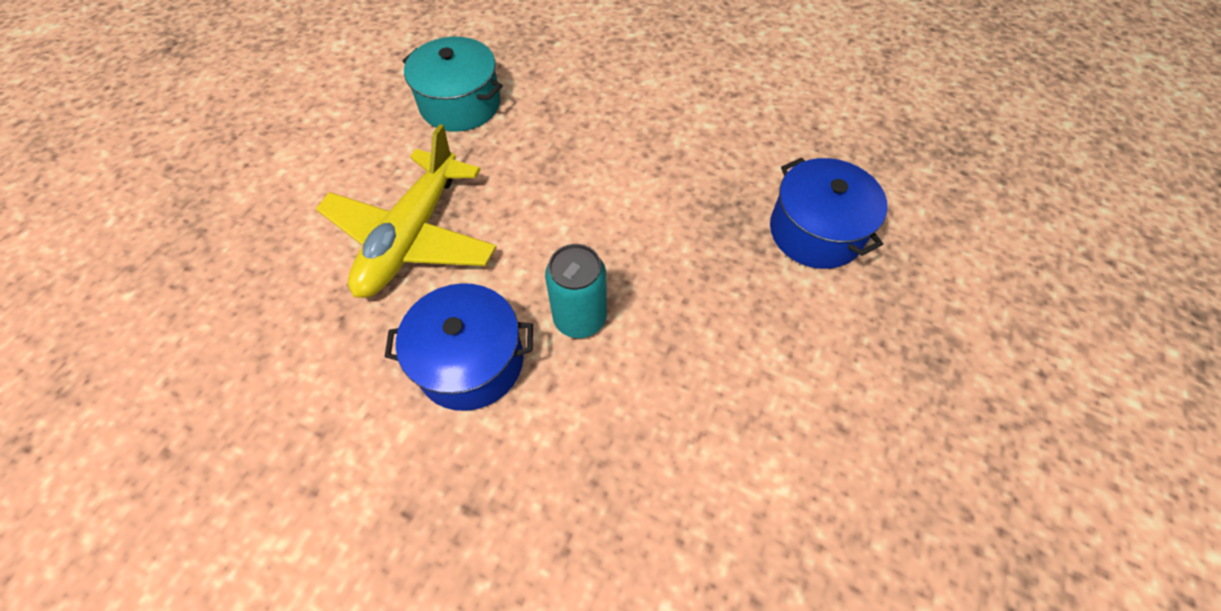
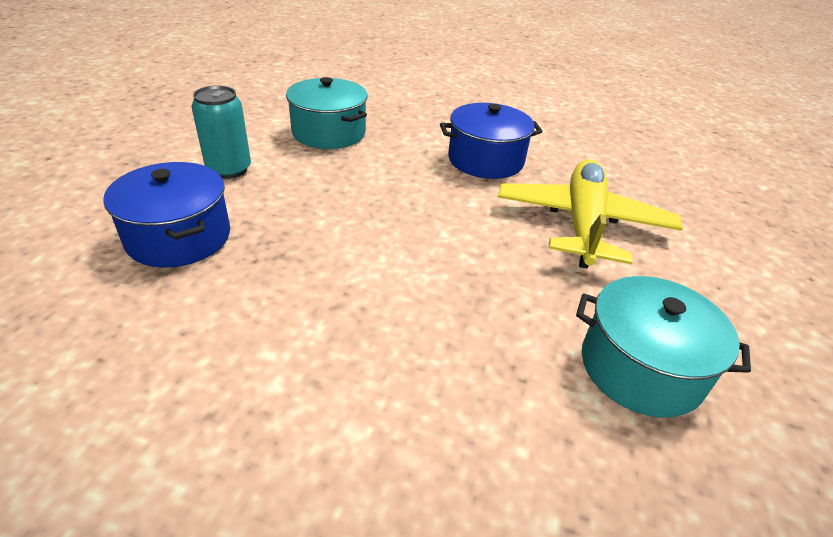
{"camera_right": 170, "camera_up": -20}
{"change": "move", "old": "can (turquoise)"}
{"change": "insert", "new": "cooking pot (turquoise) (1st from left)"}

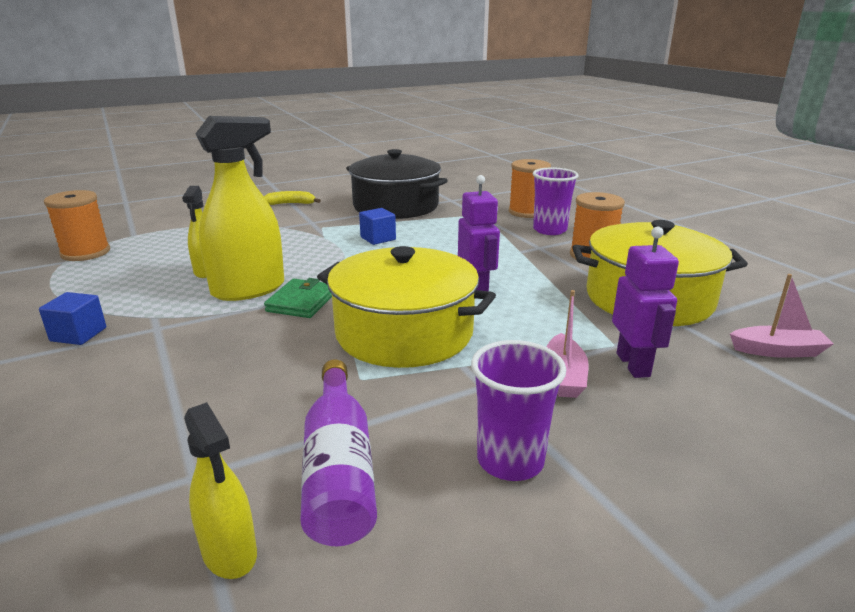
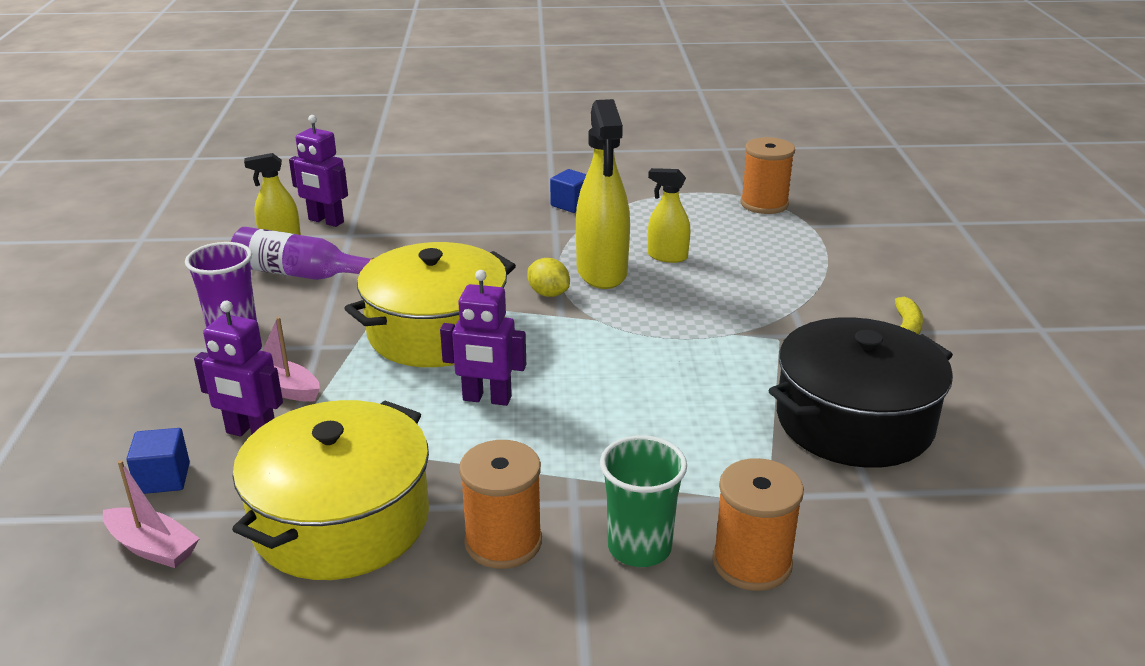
{"camera_right": 115, "camera_up": 5}
{"change": "replace", "old": "billfold (emerald)", "new": "lemon (yellow)"}
{"change": "move", "old": "block (cobalt) (2nd from left in the first image)", "new": "block (cobalt) (1st from left)"}
{"change": "recolor", "old": "beaker (royal purple) (2nd from left)", "new": "beaker (emerald)"}
{"change": "rotate", "old": "boat (pink) (2nd from left in the first image)", "degrees": -90}
{"change": "insert", "new": "toy robot (royal purple) (2nd from left)"}

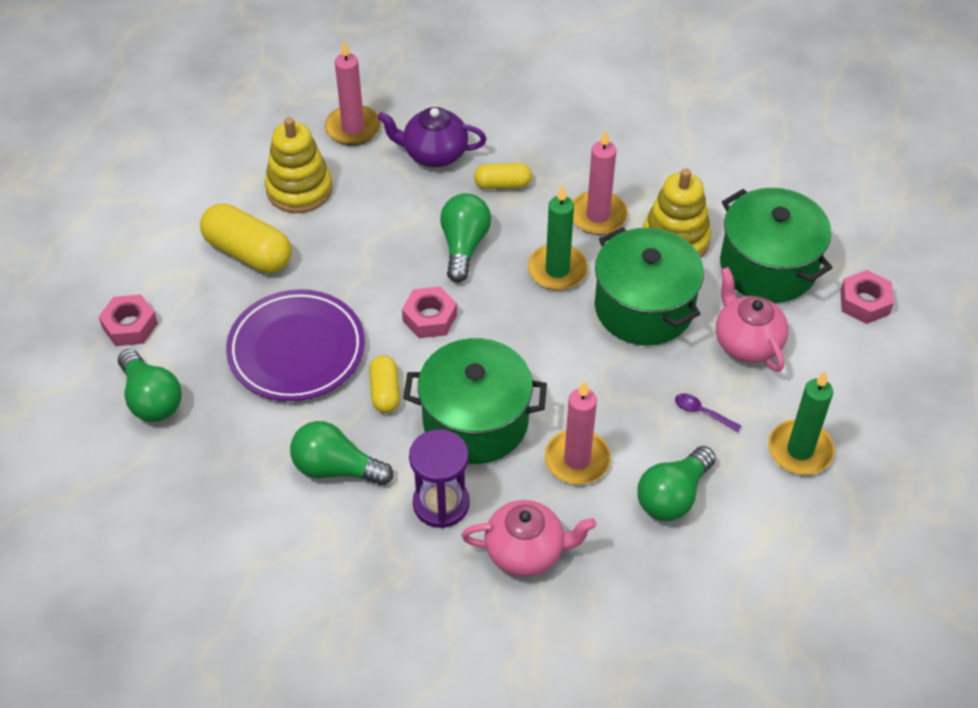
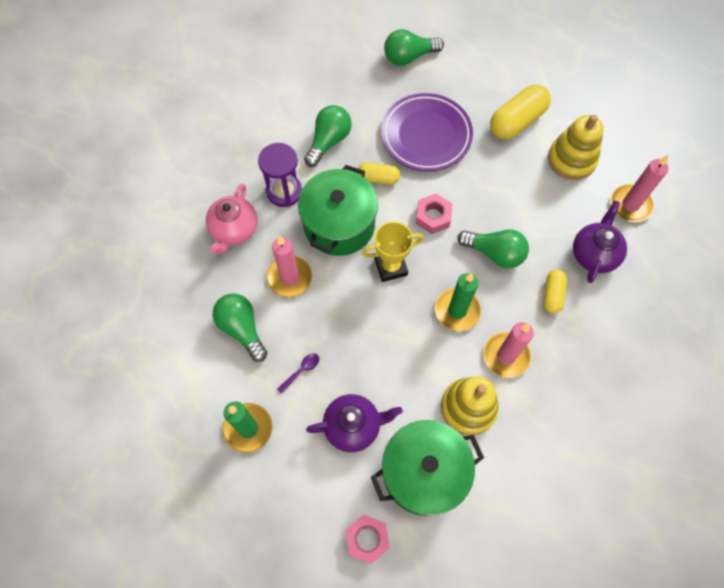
{"camera_right": 105, "camera_up": 15}
{"change": "delete", "old": "hexagon nut (pink) (1st from left)"}
{"change": "delete", "old": "cooking pot (emerald) (2nd from left)"}
{"change": "recolor", "old": "china teapot (pink) (2nd from left)", "new": "china teapot (royal purple) (1st from left)"}
{"change": "insert", "new": "prize cup (yellow)"}

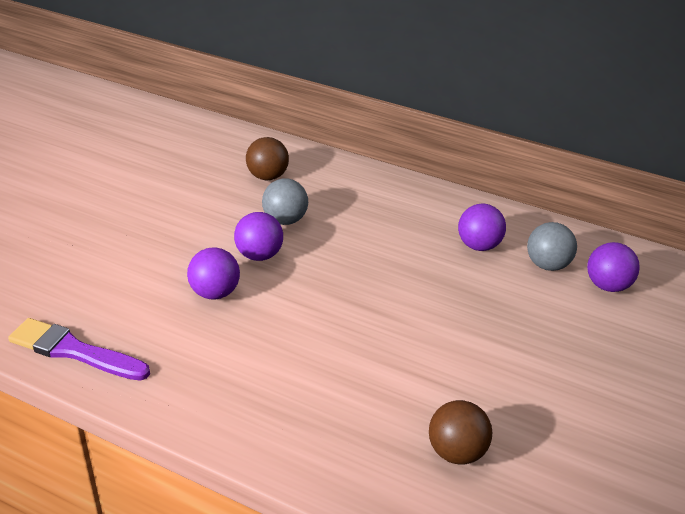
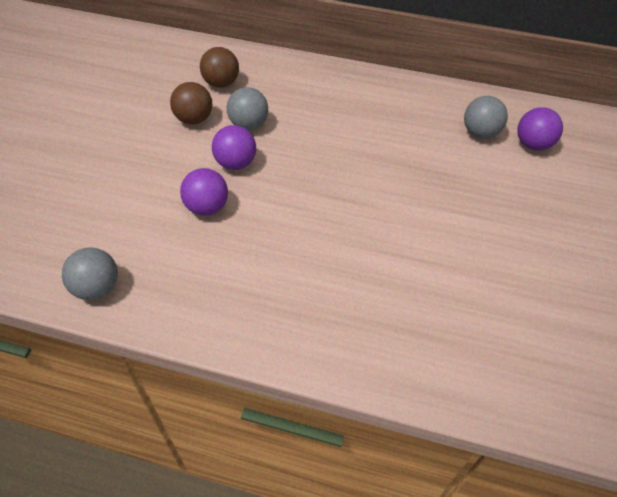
{"camera_right": -10, "camera_up": 15}
{"change": "replace", "old": "paint brush (royal purple)", "new": "ball (gray) (1st from left)"}
{"change": "move", "old": "ball (brown) (2nd from left in the first image)", "new": "ball (brown) (1st from left)"}
{"change": "delete", "old": "ball (royal purple) (3rd from left)"}

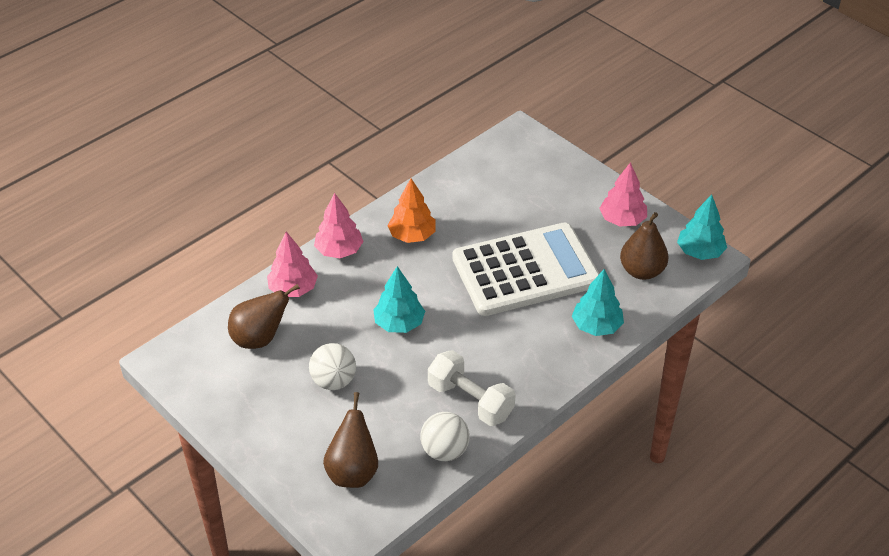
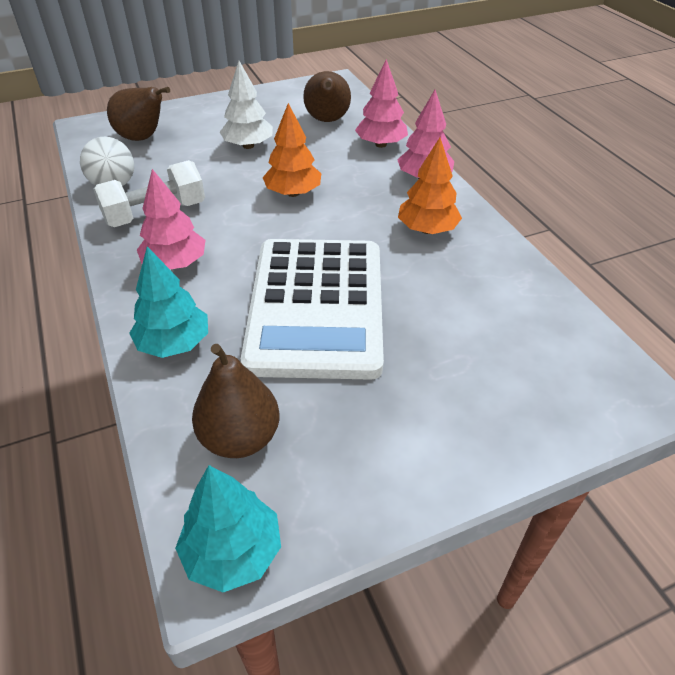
{"camera_right": 110, "camera_up": 0}
{"change": "replace", "old": "ball (white) (1st from left)", "new": "fir tree (white)"}
{"change": "recolor", "old": "fir tree (turquoise) (1st from left)", "new": "fir tree (orange-coloured) (1st from left)"}
{"change": "move", "old": "fir tree (pink) (3rd from left in the first image)", "new": "fir tree (pink) (1st from left)"}

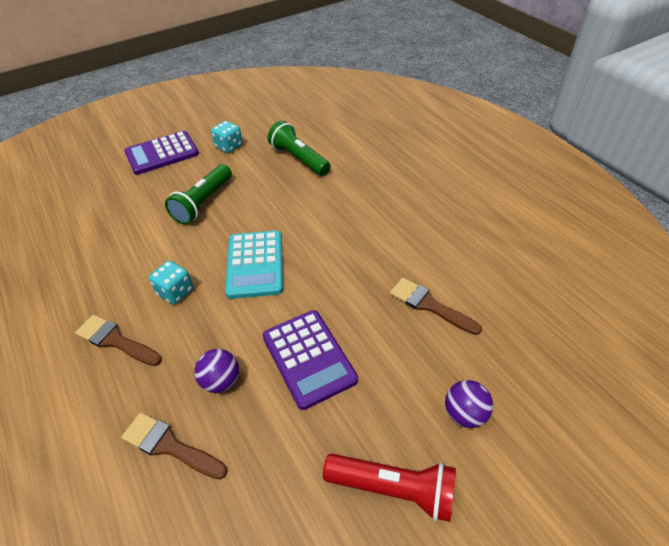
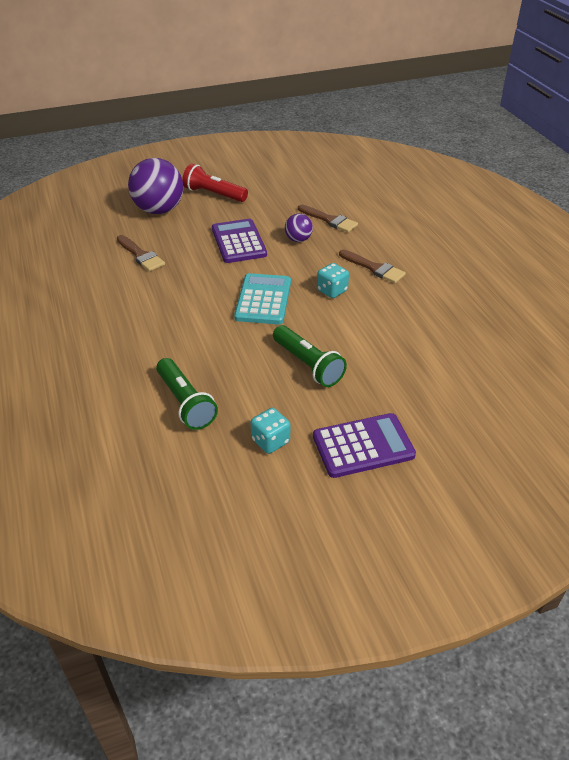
{"camera_right": -170, "camera_up": -5}
{"change": "rotate", "old": "flashlight (emerald) (1st from left in the first image)", "degrees": 105}
{"change": "resize", "old": "ball (royal purple) (2nd from left in the first image)", "factor": 2.02}

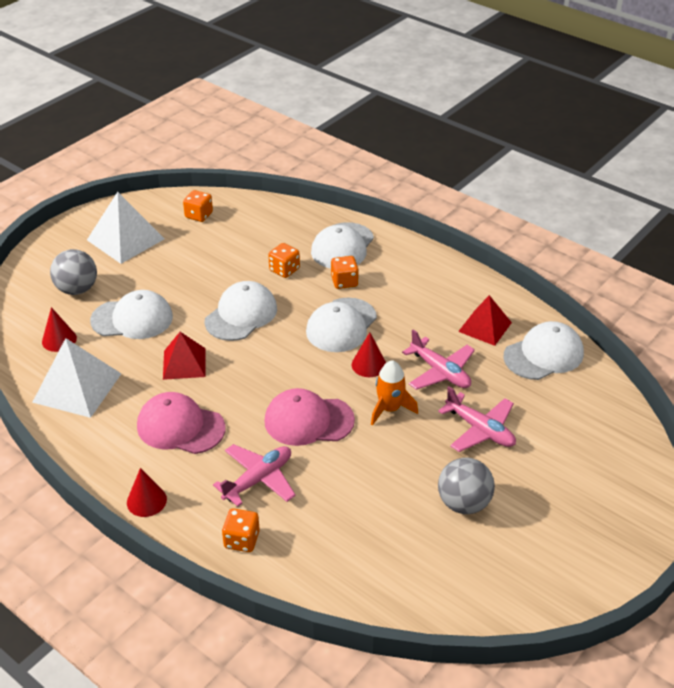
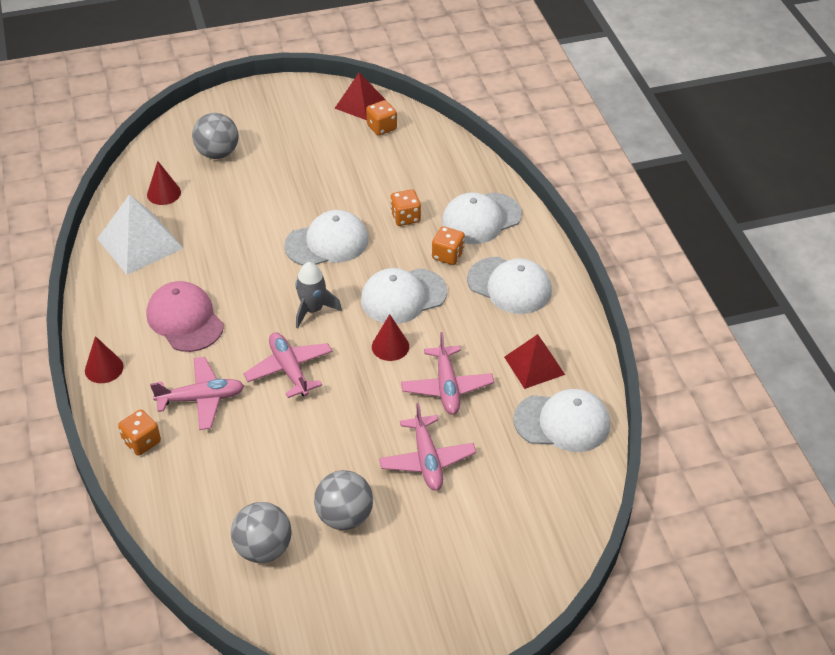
{"camera_right": 35, "camera_up": 5}
{"change": "delete", "old": "pyramid (white) (2nd from left)"}
{"change": "move", "old": "cap (white) (1st from left in the first image)", "new": "cap (white) (4th from left)"}
{"change": "move", "old": "pyramid (red) (1st from left)"}
{"change": "replace", "old": "cap (pink) (2nd from left)", "new": "plane (pink) (2nd from left)"}
{"change": "delete", "old": "spaceship (orange-coloured)"}
{"change": "insert", "new": "ball (gray) (2nd from left)"}
{"change": "insert", "new": "spaceship (gray)"}

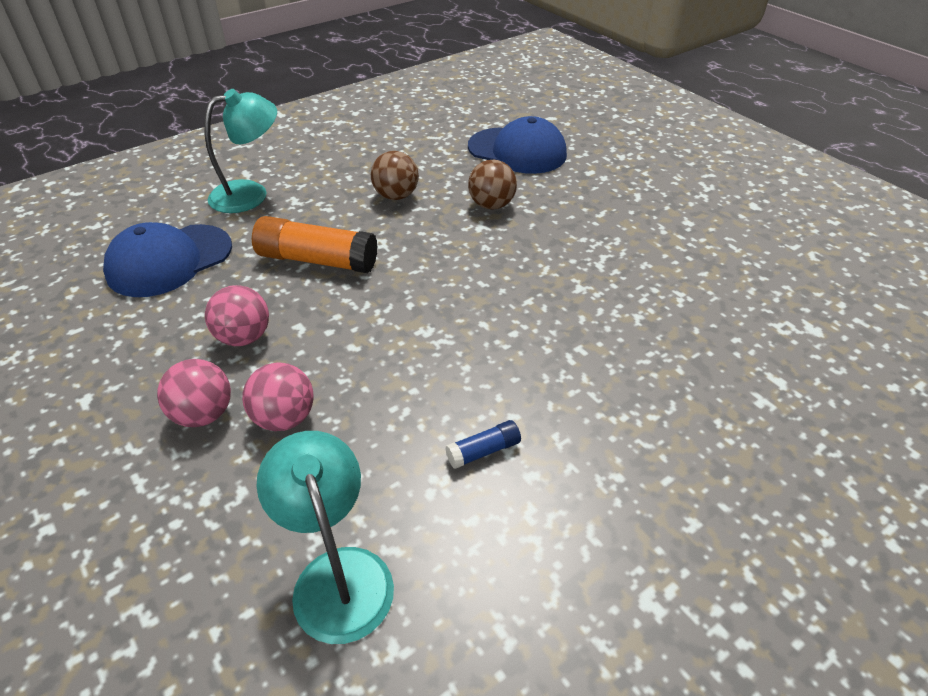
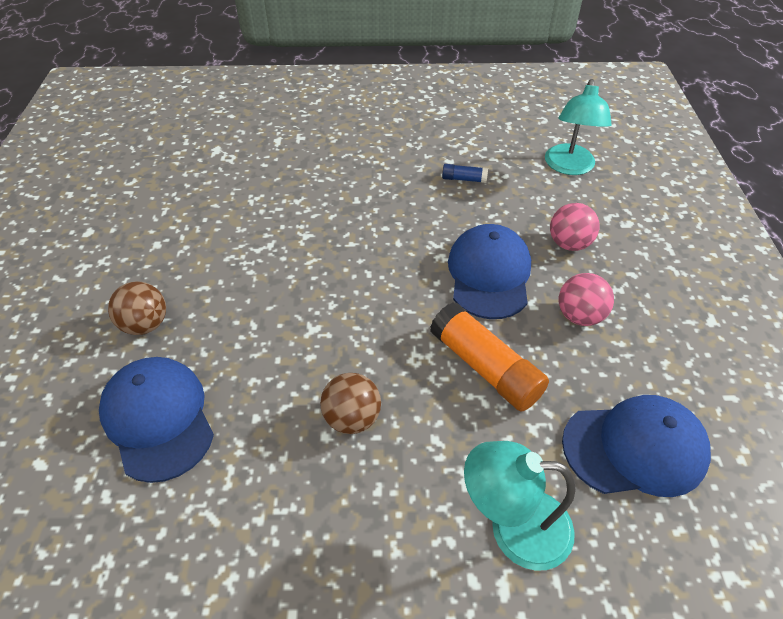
{"camera_right": -145, "camera_up": 5}
{"change": "delete", "old": "ball (pink) (1st from left)"}
{"change": "move", "old": "ball (brown) (2nd from left in the first image)", "new": "ball (brown) (1st from left)"}
{"change": "insert", "new": "cap (cobalt) (2nd from left)"}

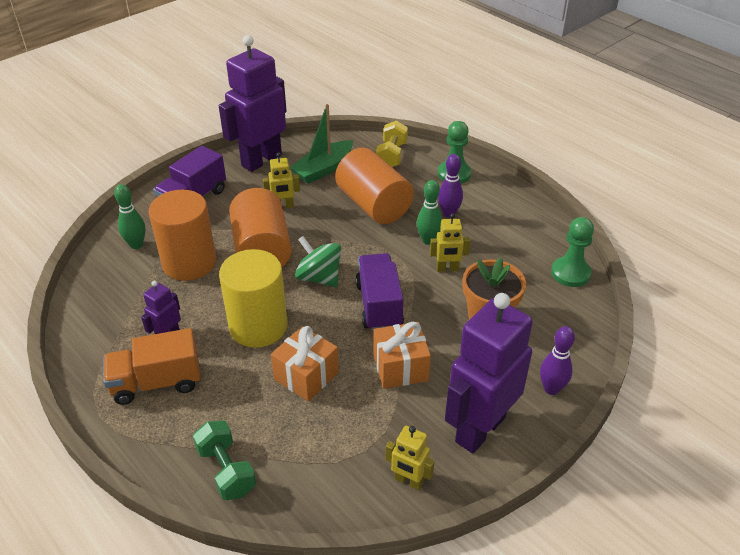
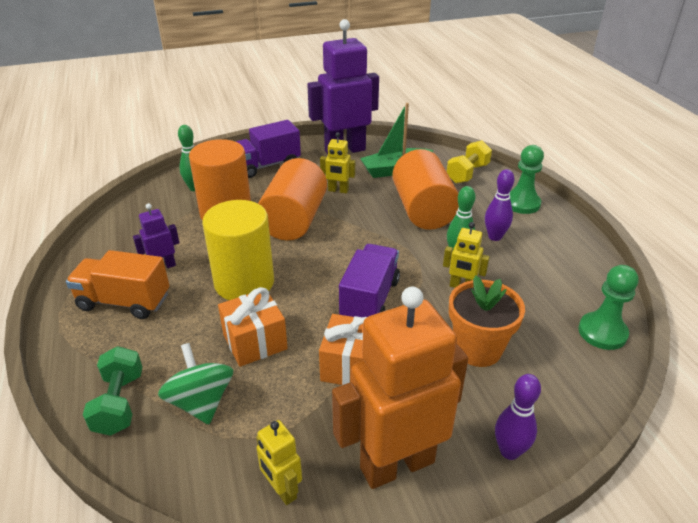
{"camera_right": 25, "camera_up": -5}
{"change": "move", "old": "toy top (emerald)"}
{"change": "recolor", "old": "toy robot (royal purple) (3rd from left)", "new": "toy robot (orange-coloured)"}

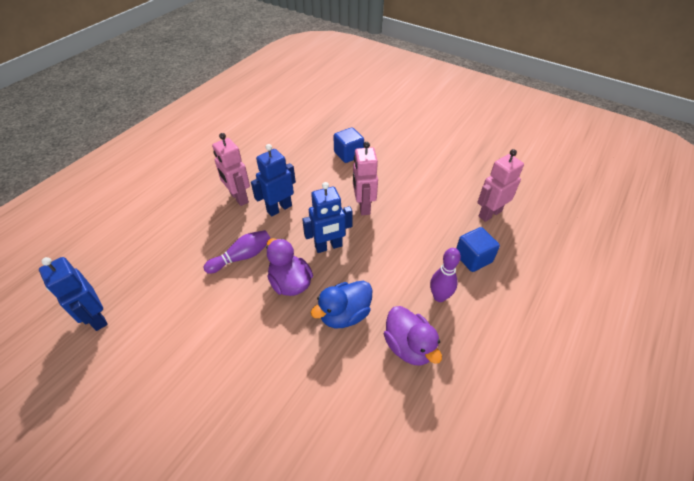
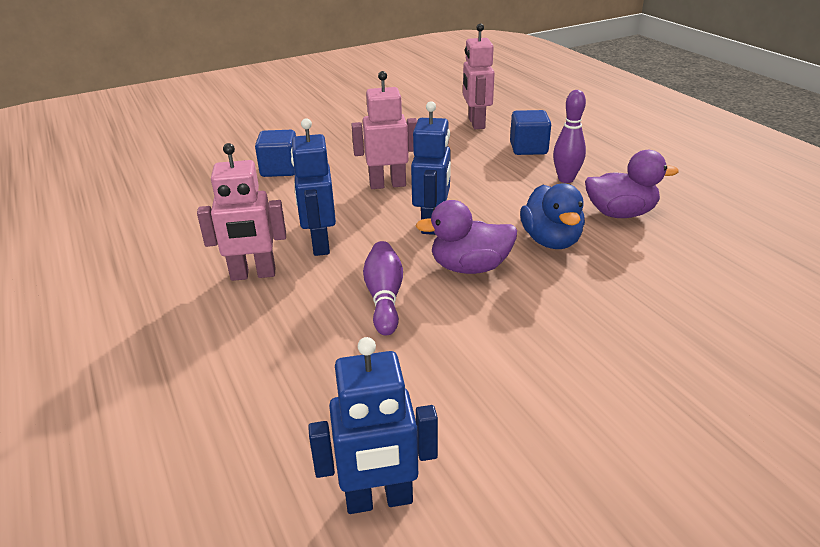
{"camera_right": -60, "camera_up": -15}
{"change": "rotate", "old": "toy robot (pink) (2nd from left)", "degrees": 150}

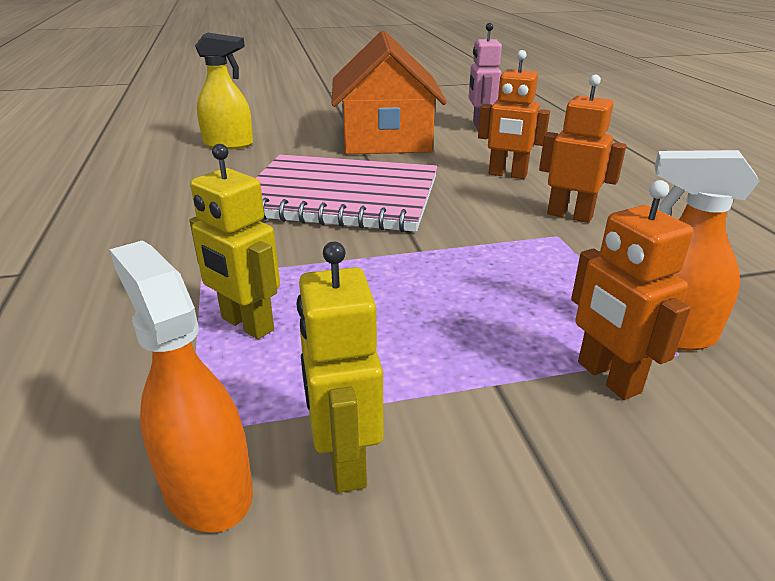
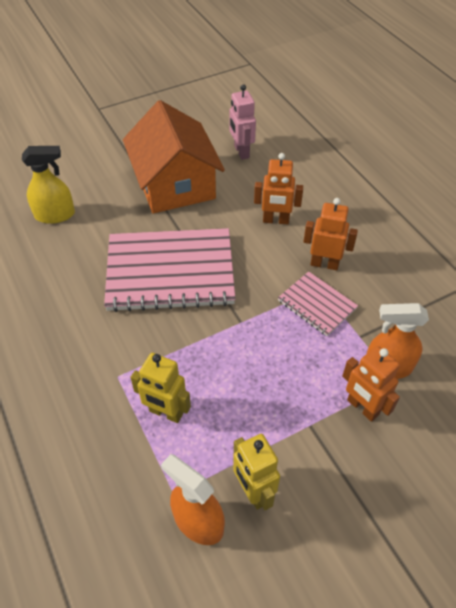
{"camera_right": -15, "camera_up": 20}
{"change": "insert", "new": "notepad (pink) (2nd from left)"}

